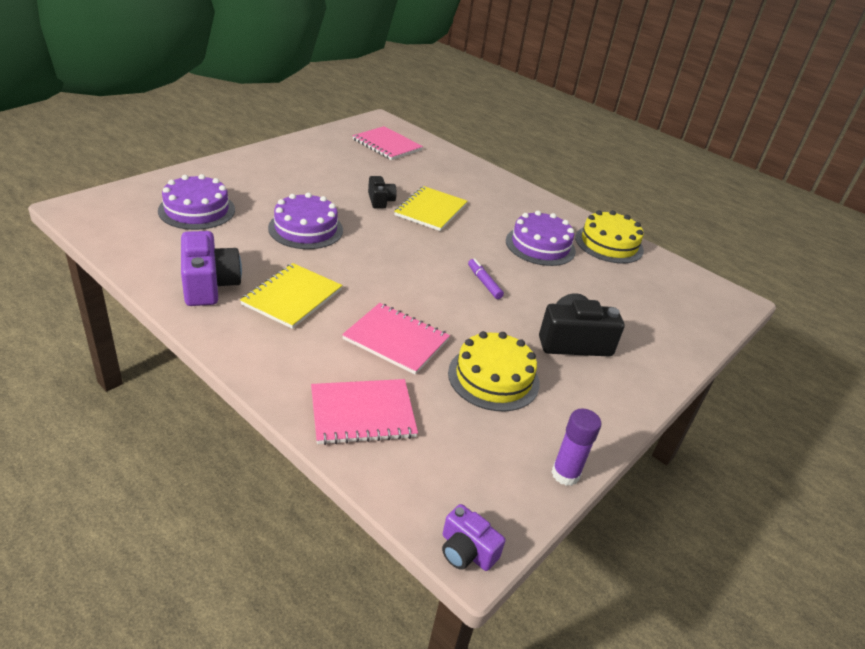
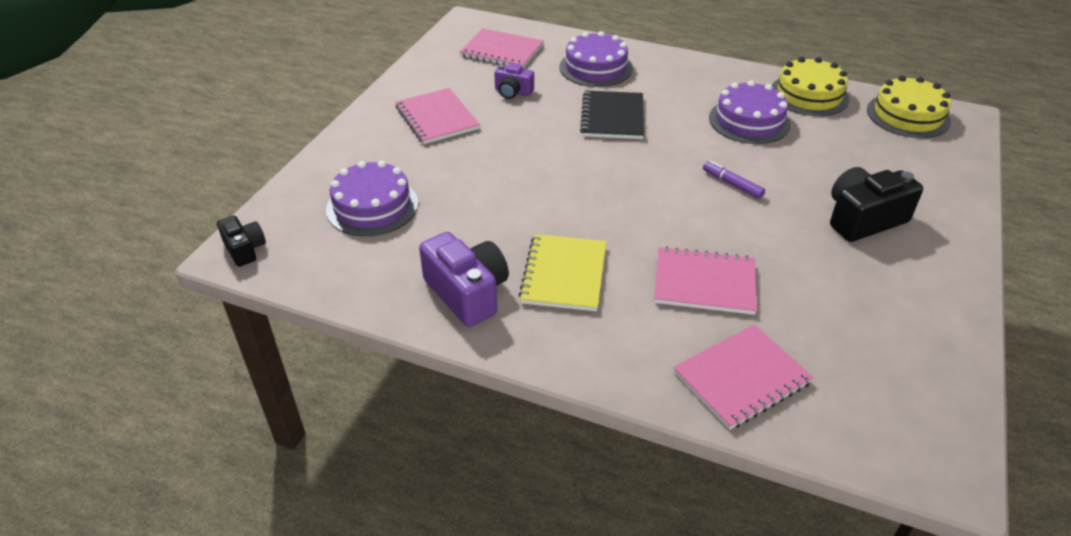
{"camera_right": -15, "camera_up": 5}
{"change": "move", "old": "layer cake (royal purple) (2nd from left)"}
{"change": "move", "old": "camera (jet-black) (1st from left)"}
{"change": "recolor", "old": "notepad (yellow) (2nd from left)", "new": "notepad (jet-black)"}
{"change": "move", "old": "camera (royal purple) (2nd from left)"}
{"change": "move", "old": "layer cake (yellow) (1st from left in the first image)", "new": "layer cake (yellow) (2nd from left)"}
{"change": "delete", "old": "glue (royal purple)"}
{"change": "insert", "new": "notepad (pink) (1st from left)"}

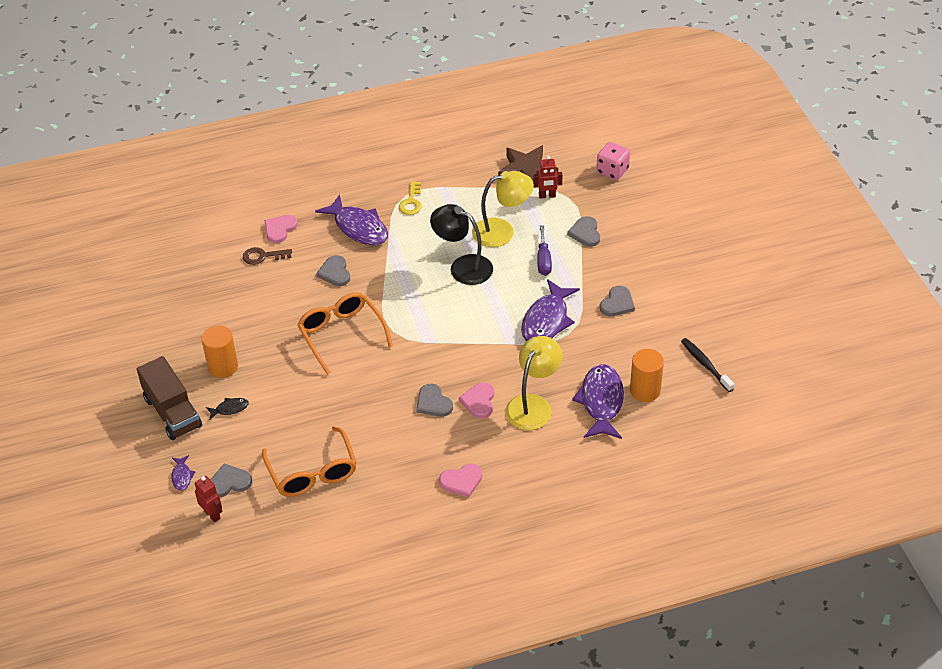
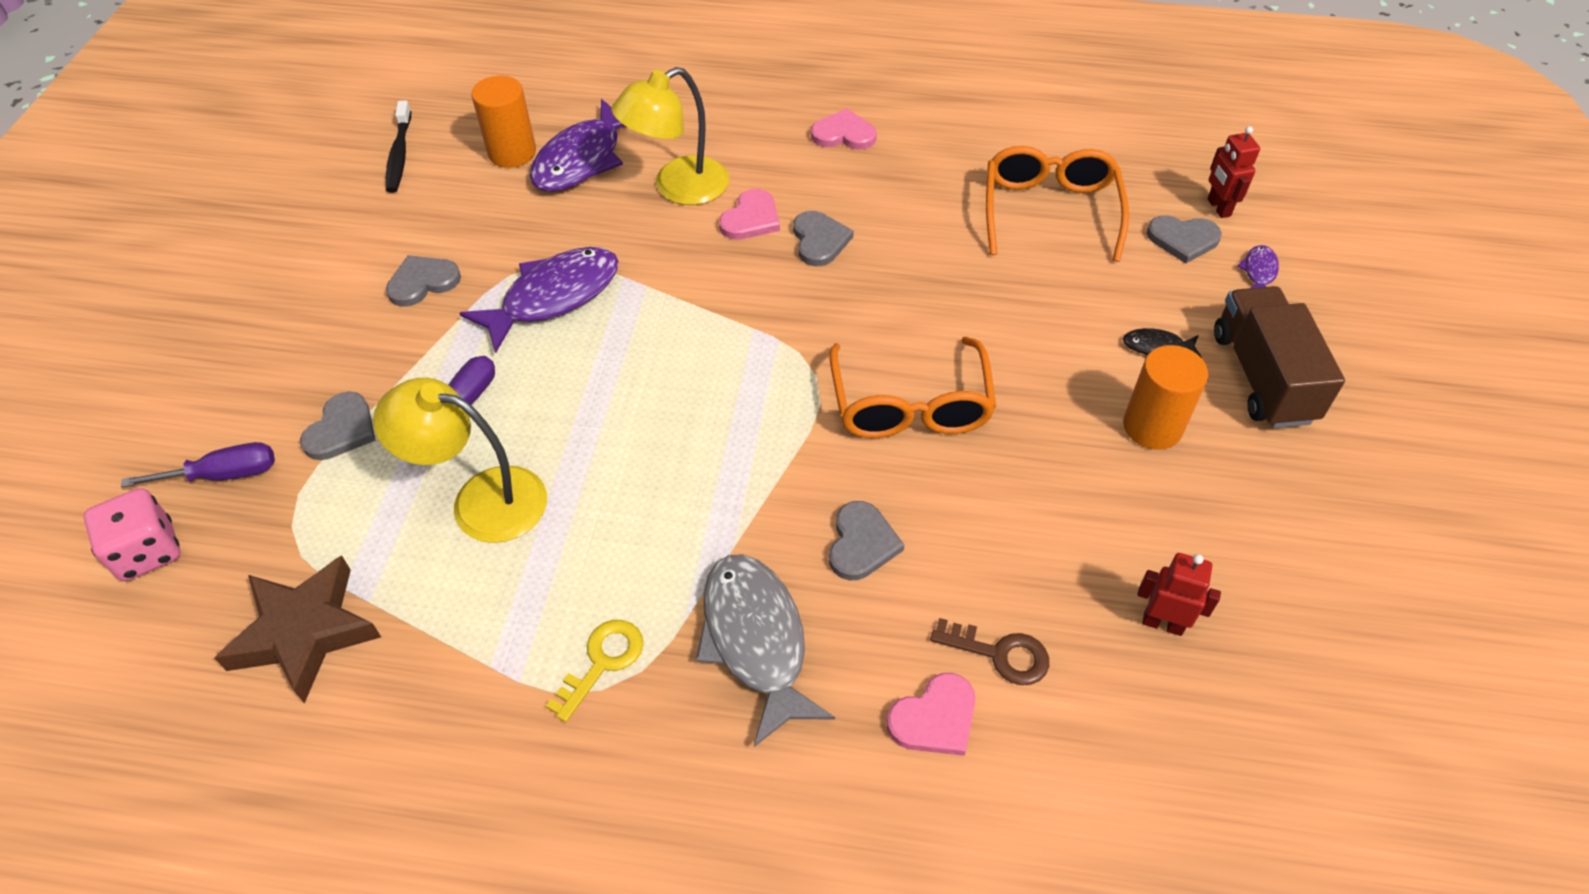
{"camera_right": -155, "camera_up": 5}
{"change": "recolor", "old": "fish (royal purple) (2nd from left)", "new": "fish (gray)"}
{"change": "delete", "old": "lamp (jet-black)"}
{"change": "move", "old": "toy robot (red) (2nd from left in the first image)", "new": "toy robot (red) (1st from left)"}
{"change": "insert", "new": "screwdriver (royal purple) (1st from left)"}

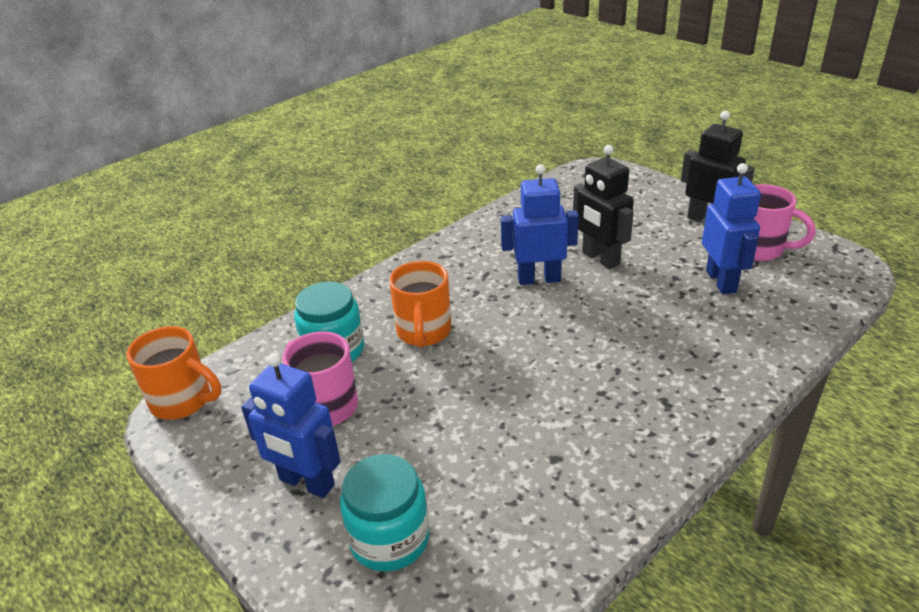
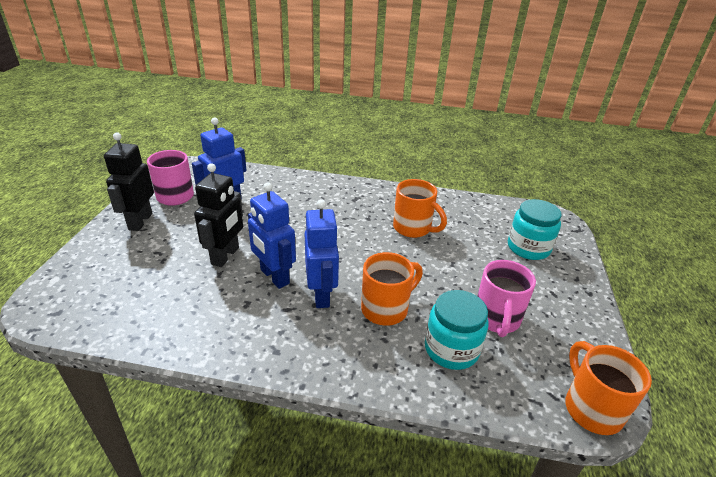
{"camera_right": -130, "camera_up": 0}
{"change": "move", "old": "toy robot (cobalt) (1st from left in the first image)", "new": "toy robot (cobalt) (3rd from left)"}
{"change": "insert", "new": "mug (orange-coloured) (2nd from left)"}

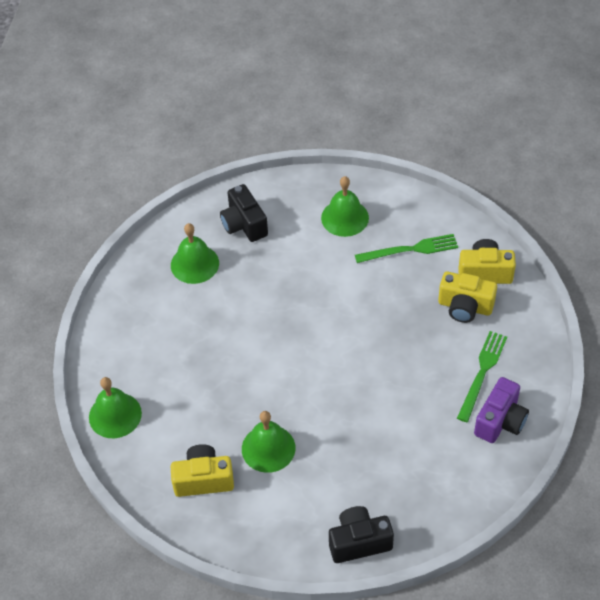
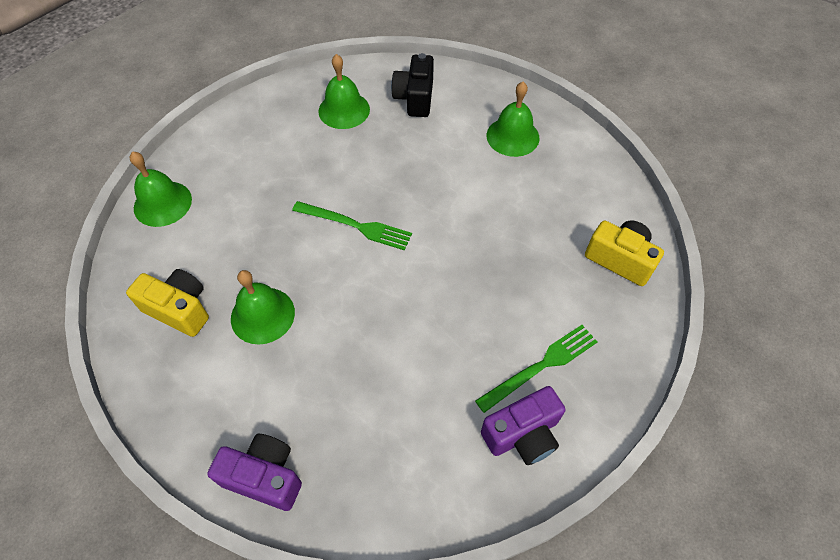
{"camera_right": 30, "camera_up": 5}
{"change": "recolor", "old": "camera (jet-black) (2nd from left)", "new": "camera (royal purple) (1st from left)"}
{"change": "move", "old": "dinner fork (emerald) (1st from left)"}
{"change": "delete", "old": "camera (yellow) (2nd from left)"}

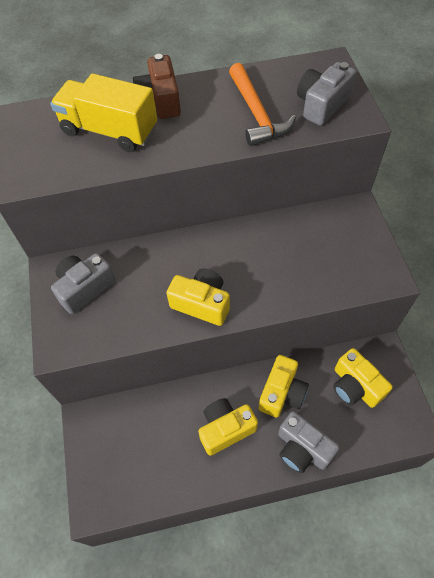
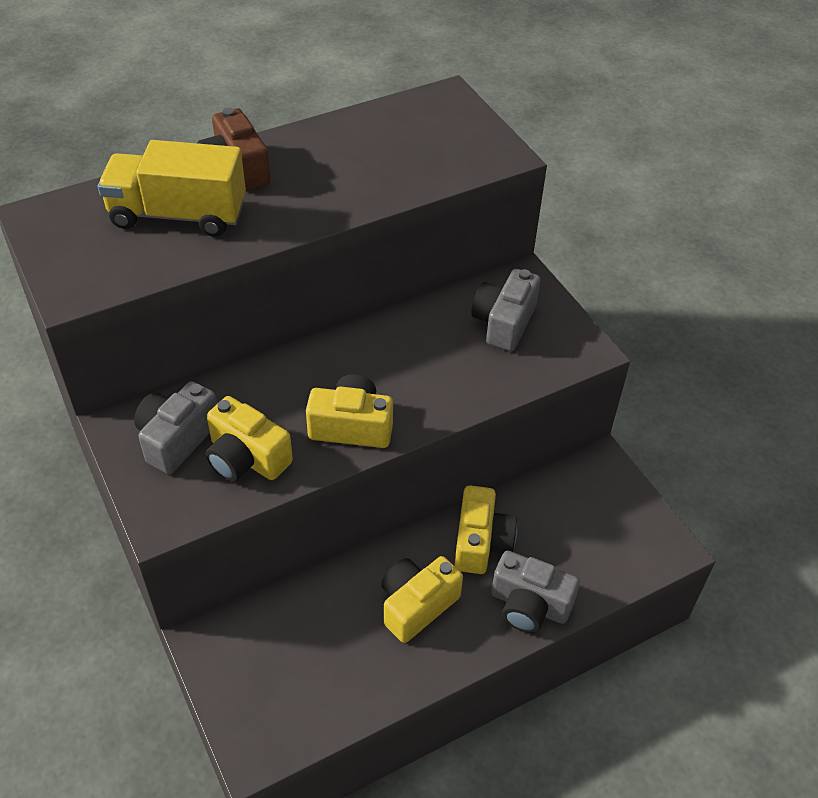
{"camera_right": -20, "camera_up": -10}
{"change": "delete", "old": "hammer (orange-coloured)"}
{"change": "move", "old": "camera (gray) (3rd from left in the first image)", "new": "camera (gray) (2nd from left)"}
{"change": "move", "old": "camera (yellow) (4th from left in the first image)", "new": "camera (yellow) (1st from left)"}

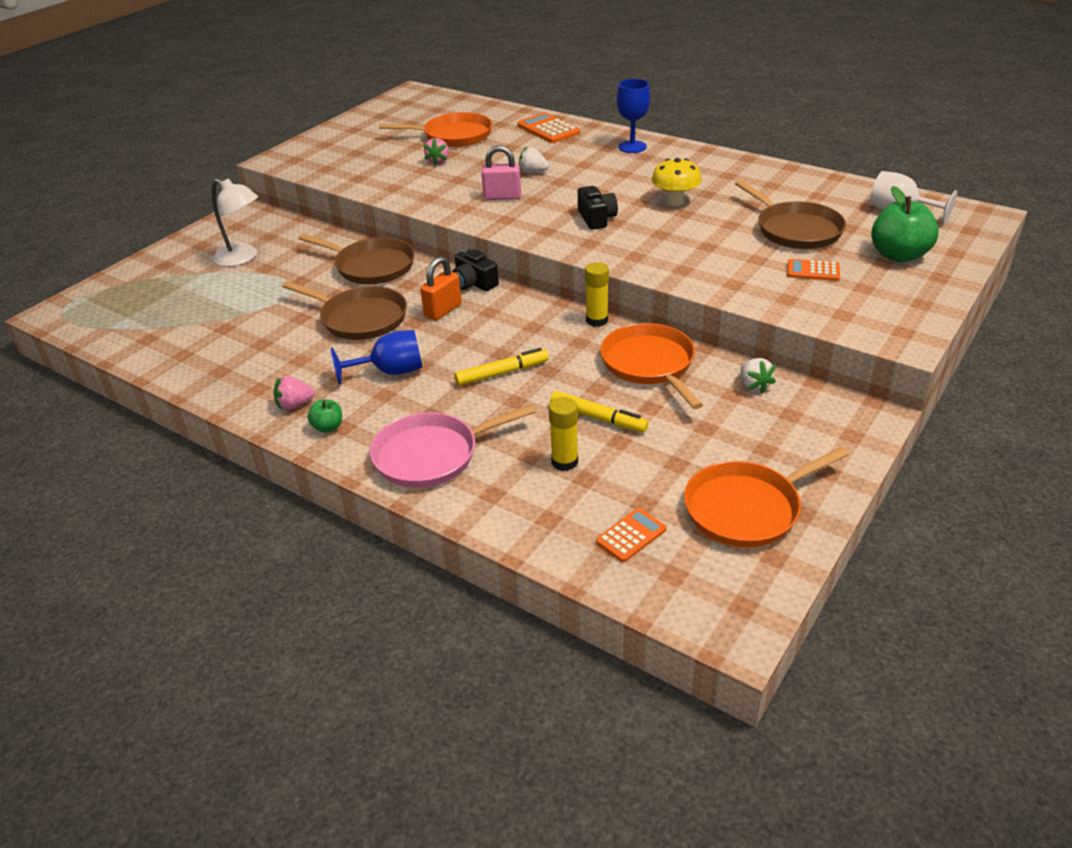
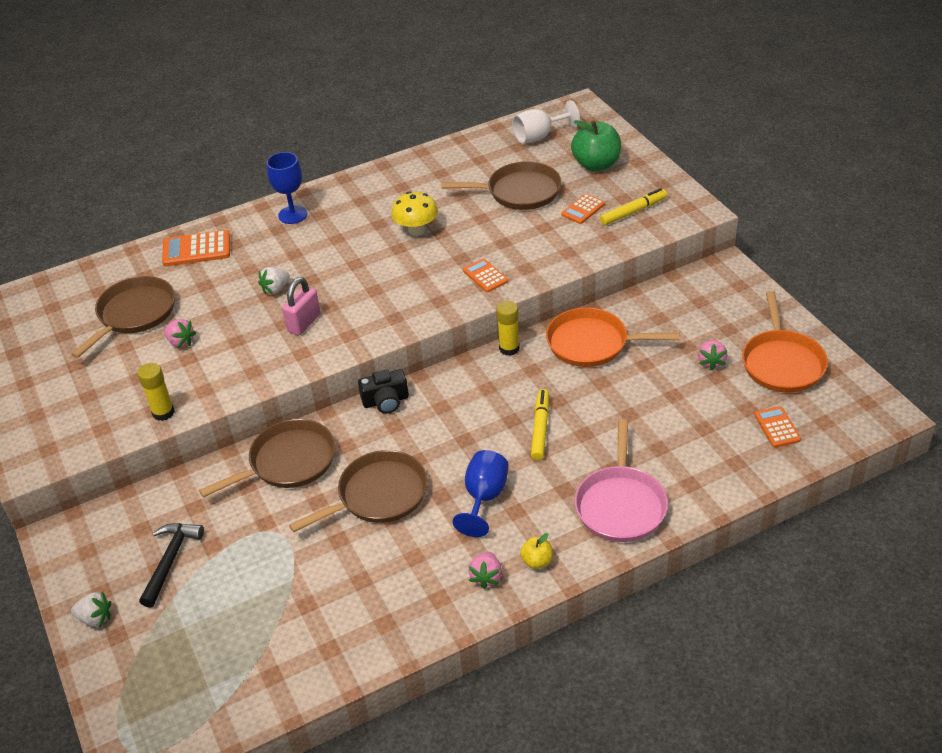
{"camera_right": -60, "camera_up": 5}
{"change": "replace", "old": "lamp (white)", "new": "hammer (jet-black)"}
{"change": "recolor", "old": "toy apple (emerald) (1st from left)", "new": "toy apple (yellow)"}
{"change": "recolor", "old": "pan (orange-coloured) (1st from left)", "new": "pan (brown) (1st from left)"}
{"change": "delete", "old": "padlock (orange-coloured)"}
{"change": "move", "old": "glue (yellow) (1st from left)"}
{"change": "move", "old": "marker (yellow) (2nd from left)"}
{"change": "delete", "old": "camera (jet-black) (2nd from left)"}
{"change": "move", "old": "strawberry (white) (2nd from left in the first image)", "new": "strawberry (white) (1st from left)"}
{"change": "insert", "new": "adding machine (orange-coloured) (2nd from left)"}
{"change": "insert", "new": "strawberry (pink) (3rd from left)"}

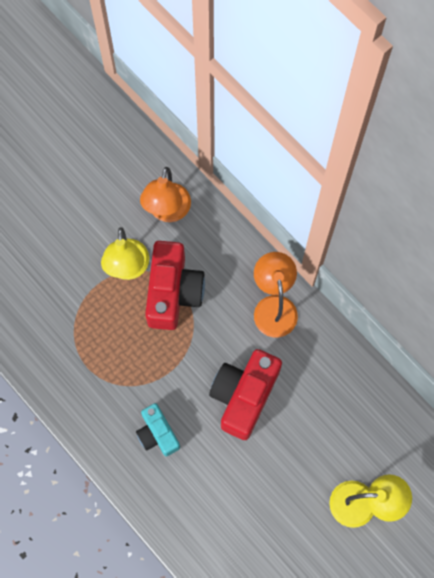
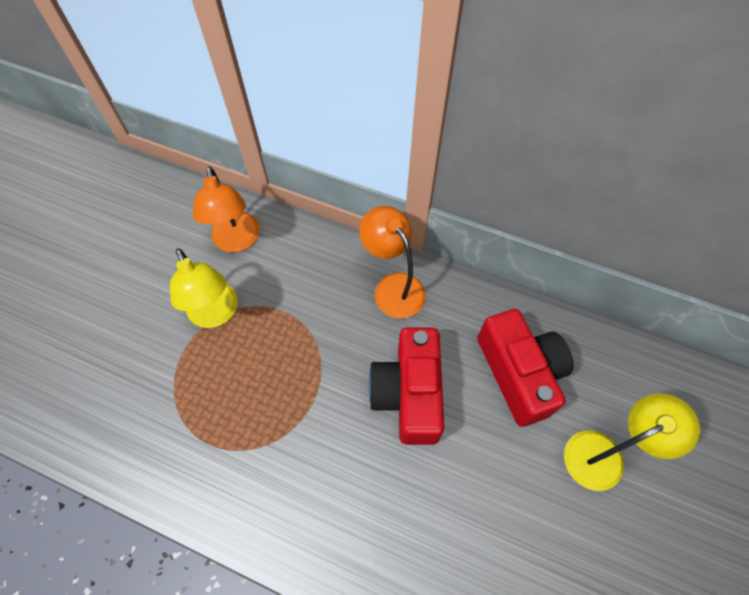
{"camera_right": -25, "camera_up": -10}
{"change": "delete", "old": "camera (turquoise)"}
{"change": "move", "old": "camera (red) (1st from left in the first image)", "new": "camera (red) (2nd from left)"}

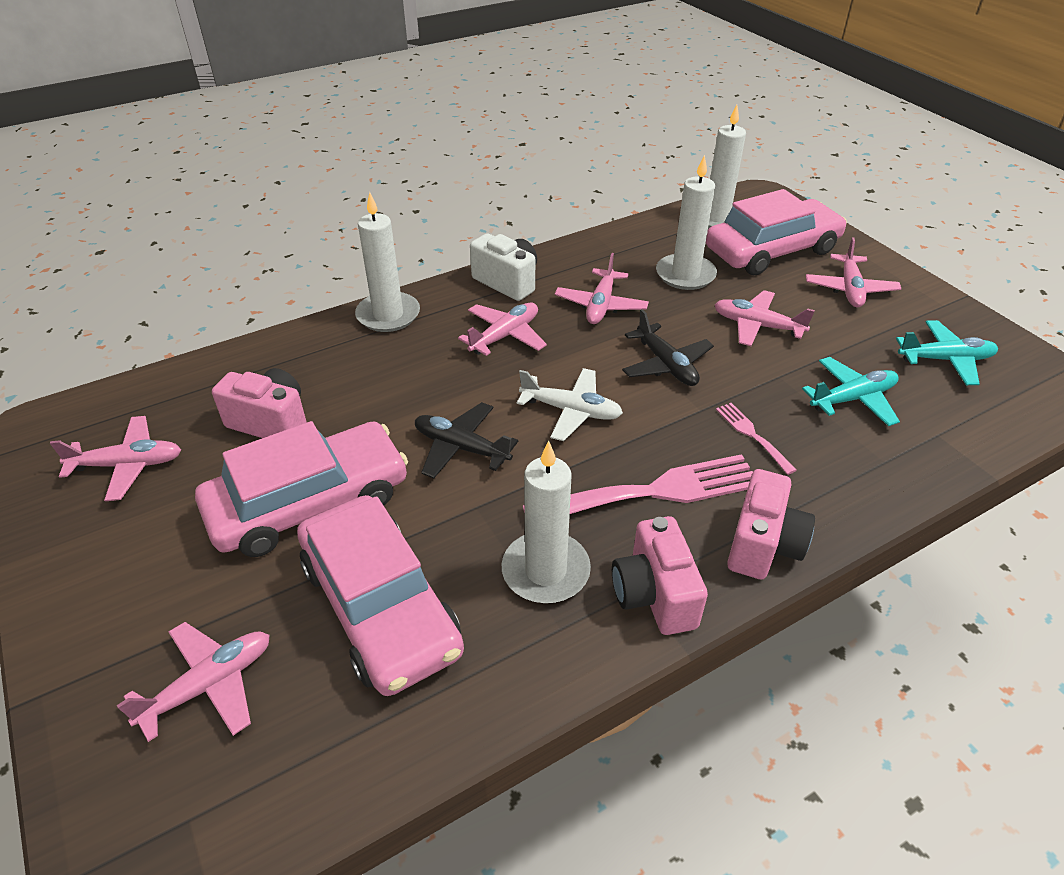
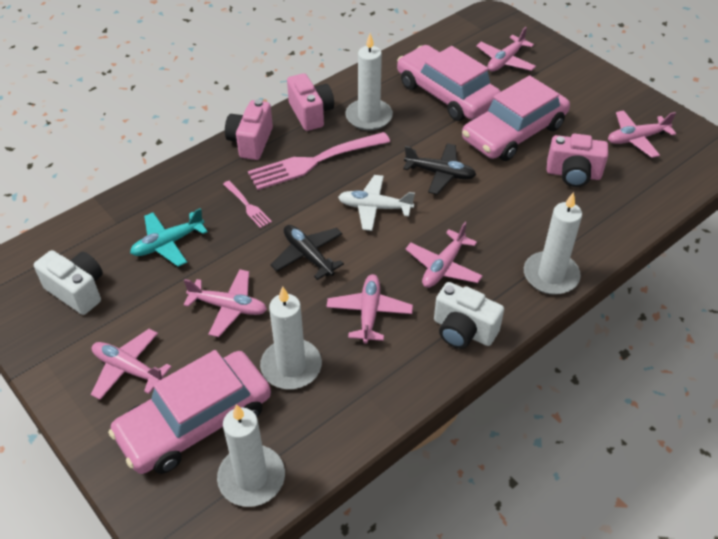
{"camera_right": 170, "camera_up": 5}
{"change": "rotate", "old": "plane (pink) (6th from left in the first image)", "degrees": -60}
{"change": "replace", "old": "plane (turquoise) (2nd from left)", "new": "camera (white) (1st from left)"}

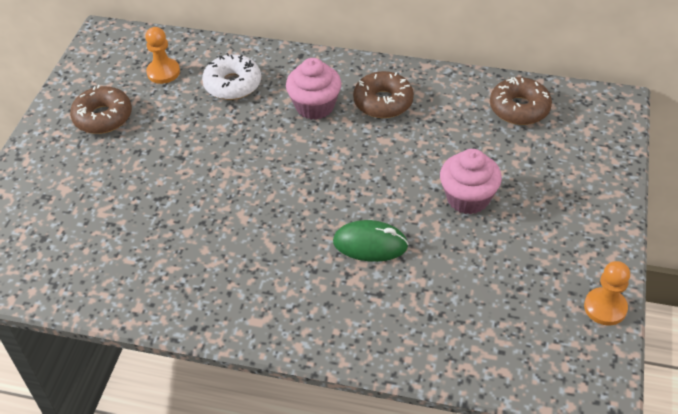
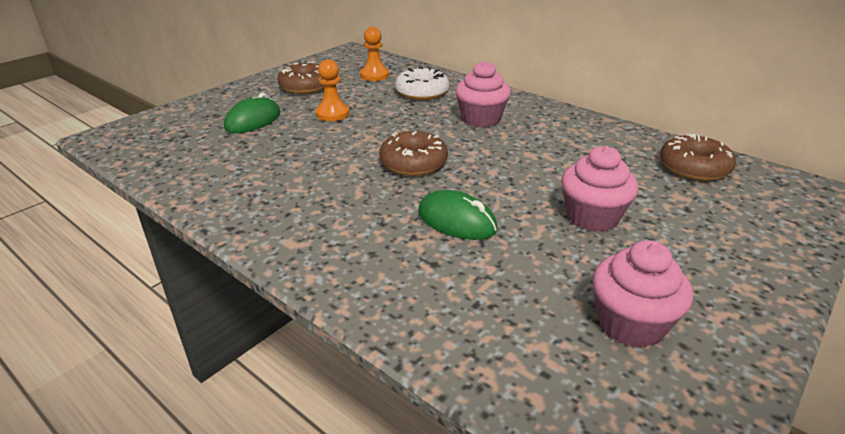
{"camera_right": 25, "camera_up": -15}
{"change": "move", "old": "glazed donut (brown) (2nd from left)"}
{"change": "move", "old": "pawn (orange-coloured) (2nd from left in the first image)", "new": "pawn (orange-coloured) (1st from left)"}
{"change": "insert", "new": "mouse (emerald) (1st from left)"}
{"change": "insert", "new": "cupcake (pink) (3rd from left)"}

